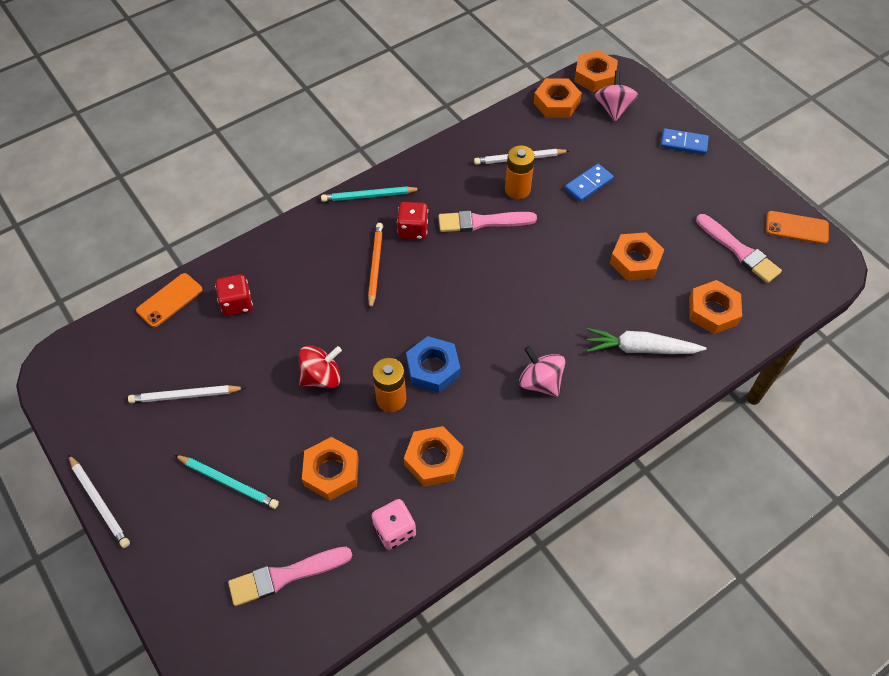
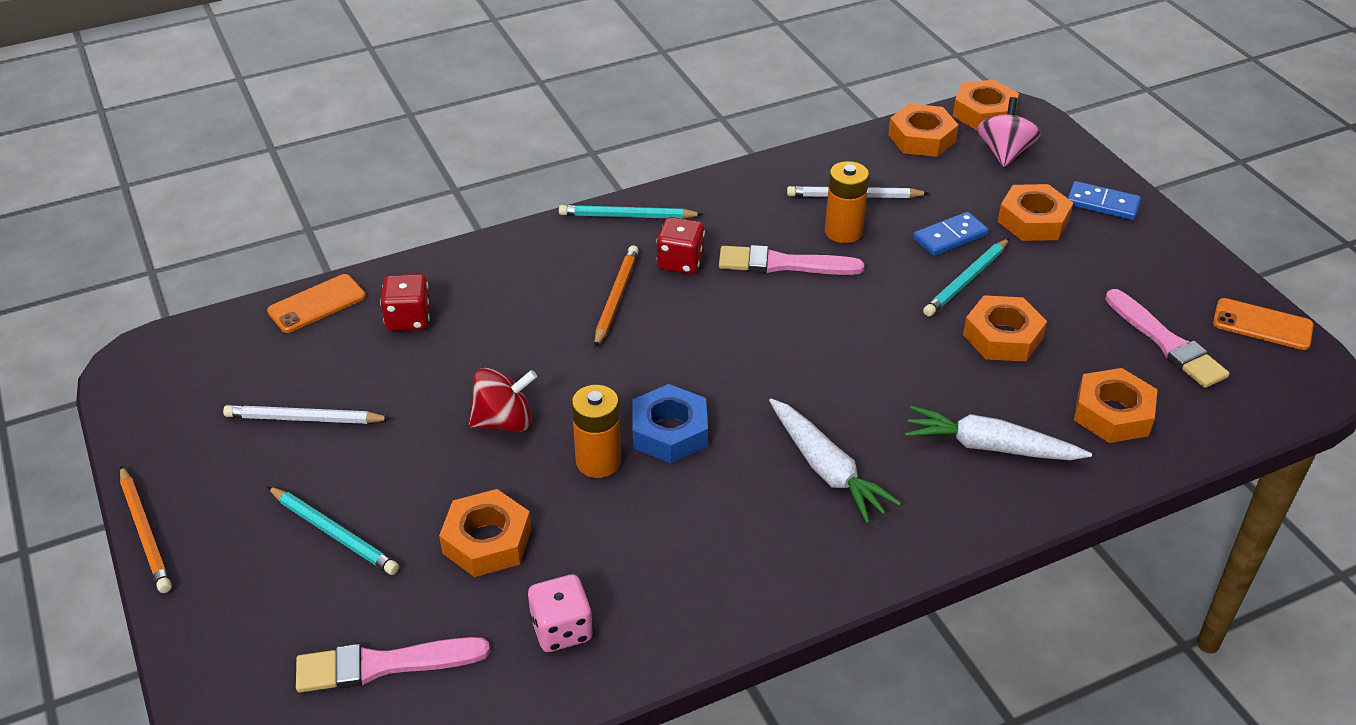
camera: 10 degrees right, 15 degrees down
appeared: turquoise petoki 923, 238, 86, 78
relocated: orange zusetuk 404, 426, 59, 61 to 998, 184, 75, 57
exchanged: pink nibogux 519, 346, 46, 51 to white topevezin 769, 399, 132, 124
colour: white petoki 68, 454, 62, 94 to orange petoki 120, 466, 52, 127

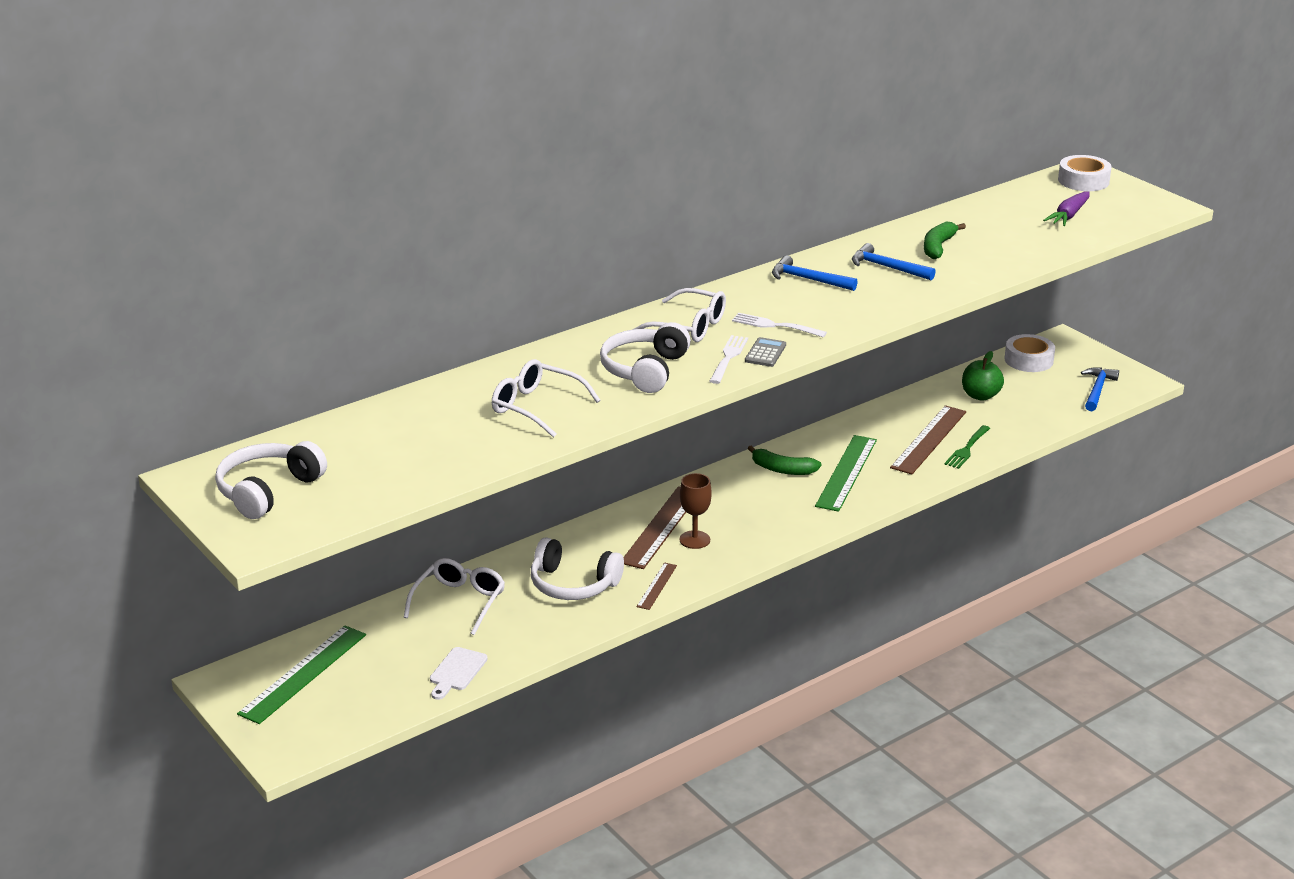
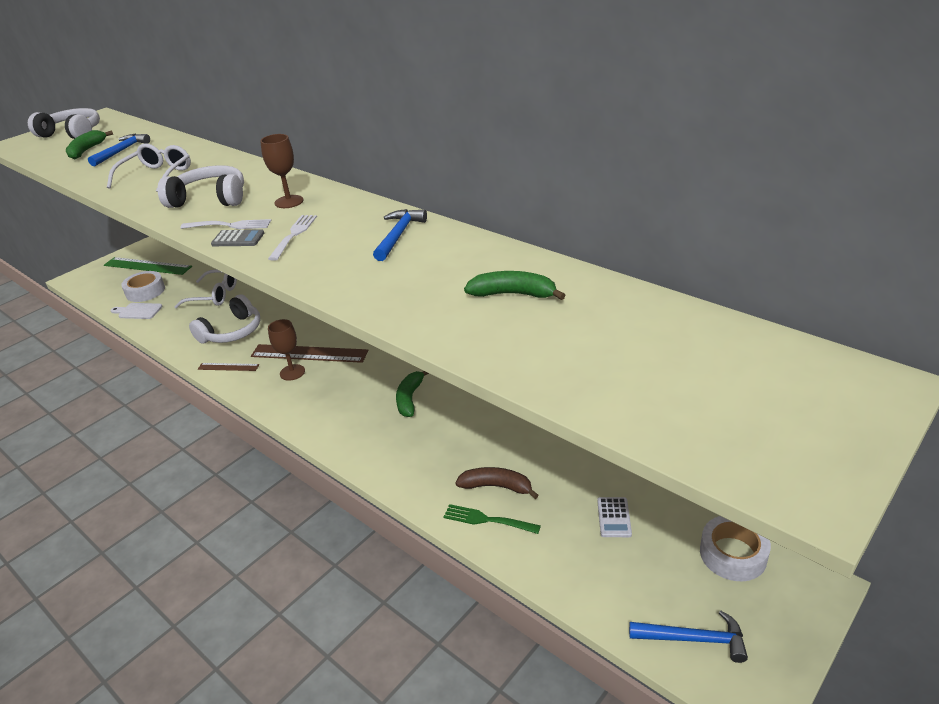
camera: 80 degrees right, 5 degrees up
missing: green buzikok 815, 435, 62, 77; purple topevezin 1043, 191, 47, 35
appeared: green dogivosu 66, 130, 47, 29
relocated: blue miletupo 852, 243, 84, 37 to 88, 134, 62, 32; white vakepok 1058, 155, 54, 36 to 121, 271, 44, 31
exchanged: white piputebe 632, 288, 94, 54 to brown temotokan 260, 134, 44, 74; brown buzikok 890, 405, 76, 69 to brown dogivosu 455, 467, 84, 32; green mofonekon 962, 351, 42, 50 to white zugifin 597, 497, 35, 40
spun: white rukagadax 531, 537, 93, 63 = 189, 294, 71, 49 150 degrees counterclockwise

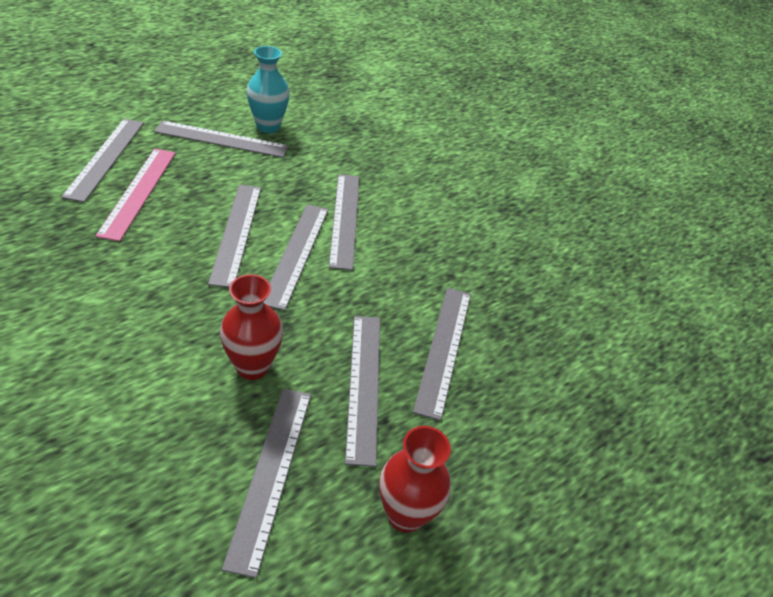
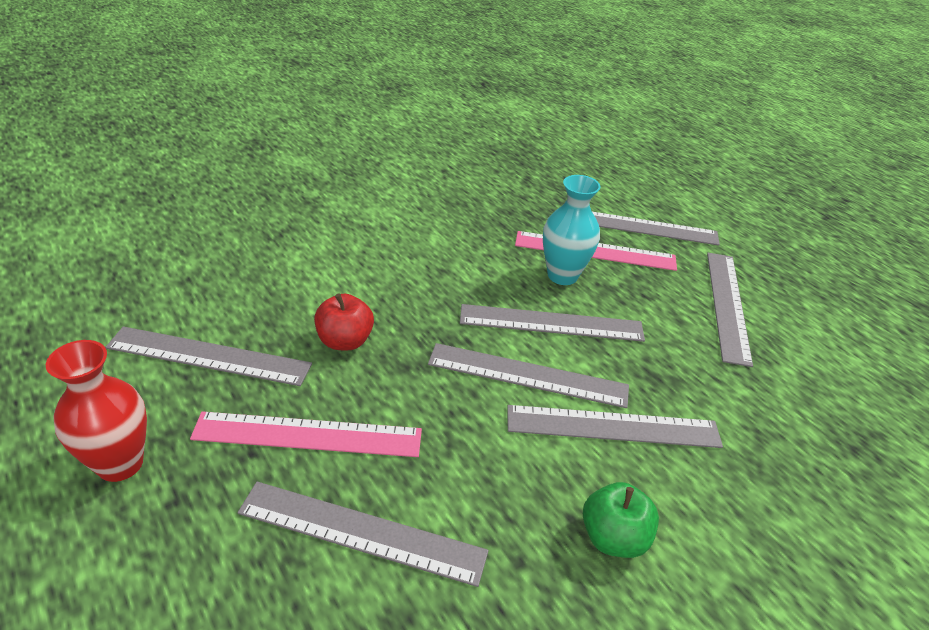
camera: 95 degrees right, 5 degrees down
appeared: green mofonekon 583, 482, 76, 76
relocated: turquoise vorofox 247, 46, 43, 87 to 543, 175, 58, 110
exchanged: red vorofox 220, 274, 63, 106 to red mofonekon 314, 293, 60, 57
colour: grey buzikok 345, 316, 35, 151 to pink buzikok 190, 411, 232, 46

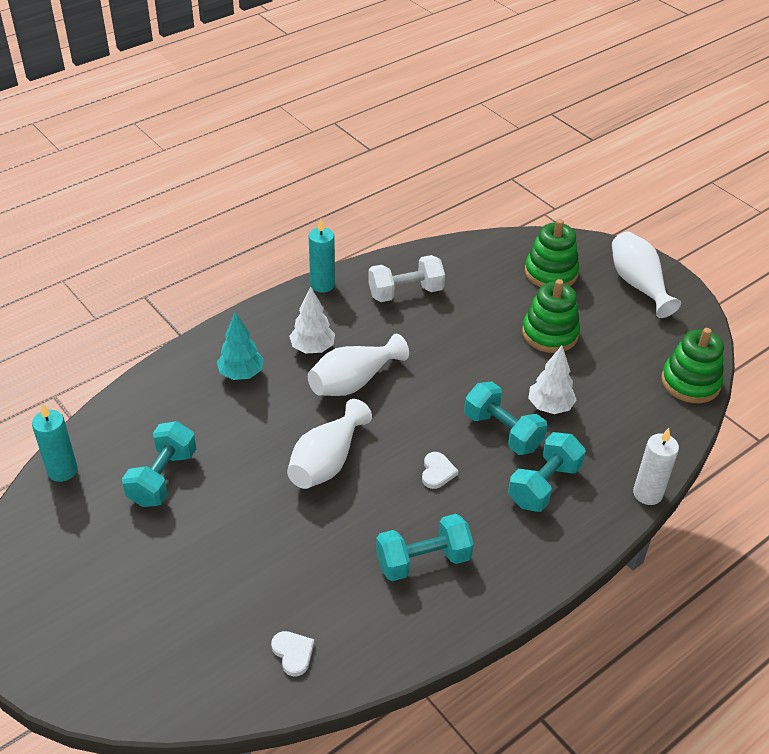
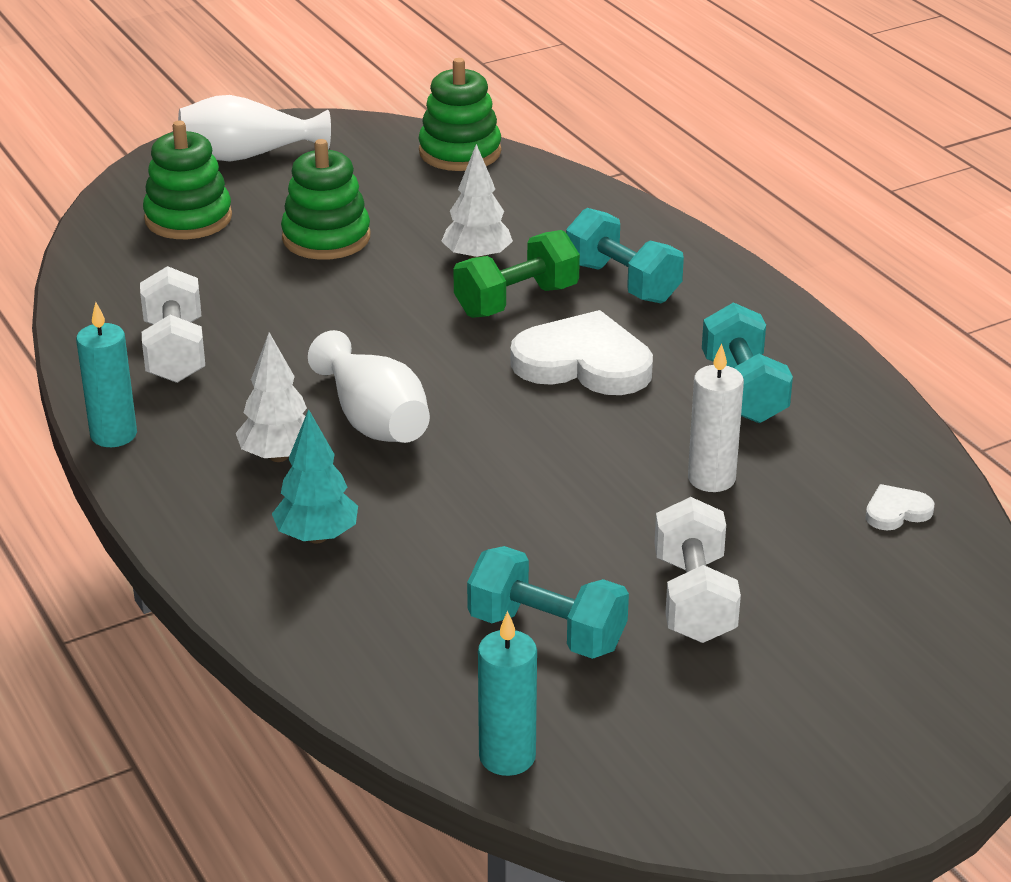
camera: 80 degrees left, 10 degrees down
missing: white vorofox 287, 399, 85, 90
appeared: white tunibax 654, 497, 87, 146
relocated: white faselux 633, 428, 46, 77 to 688, 343, 56, 149
colour: turquoise tunibax 464, 382, 83, 73 to green tunibax 453, 230, 127, 88
size: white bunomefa 422, 452, 36, 37 = 510, 310, 143, 85 x2.20

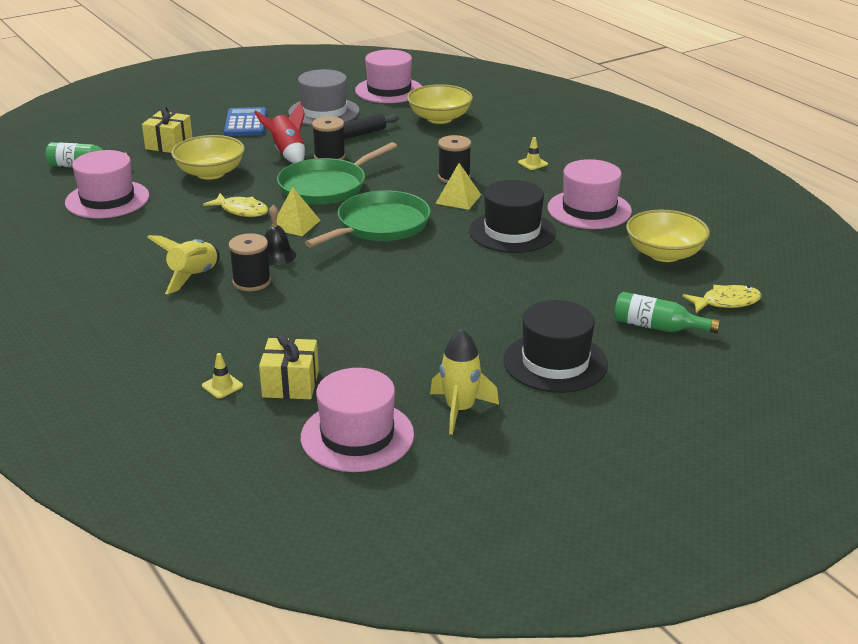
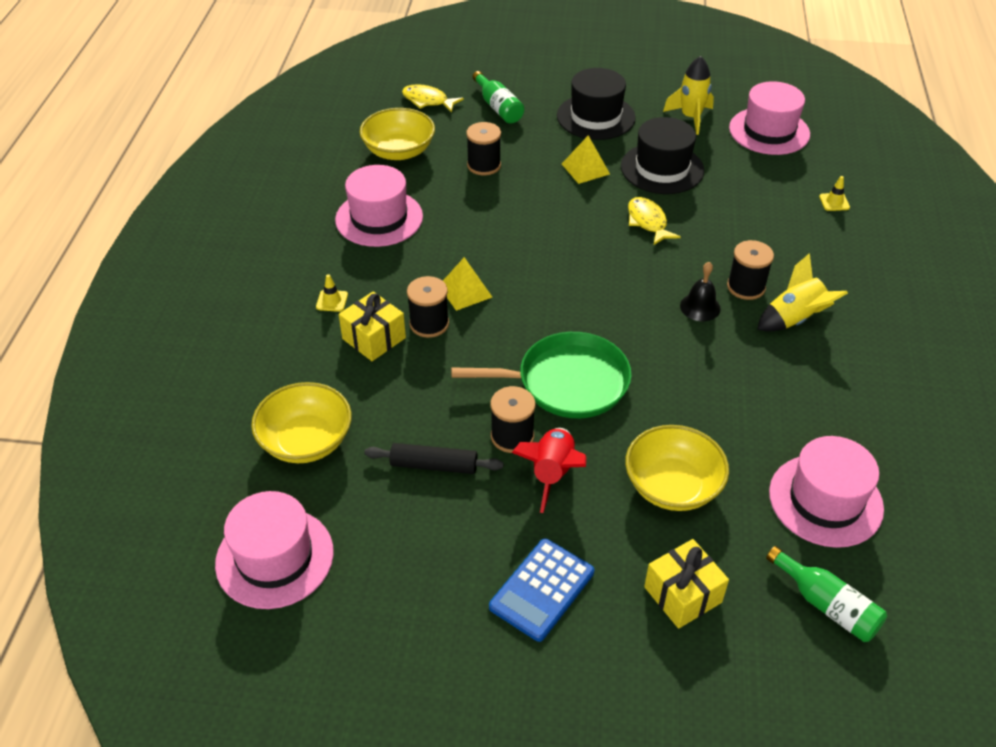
camera: 140 degrees left, 15 degrees up
missing: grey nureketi 288, 69, 71, 56; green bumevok 305, 190, 126, 57
appeared: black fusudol 466, 122, 35, 53
relocated: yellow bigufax 203, 193, 65, 24 to 628, 197, 53, 49; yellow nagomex 259, 333, 60, 66 to 339, 291, 67, 70; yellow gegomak 272, 187, 48, 49 to 562, 135, 48, 49; black nureketi 469, 180, 87, 73 to 621, 117, 83, 77

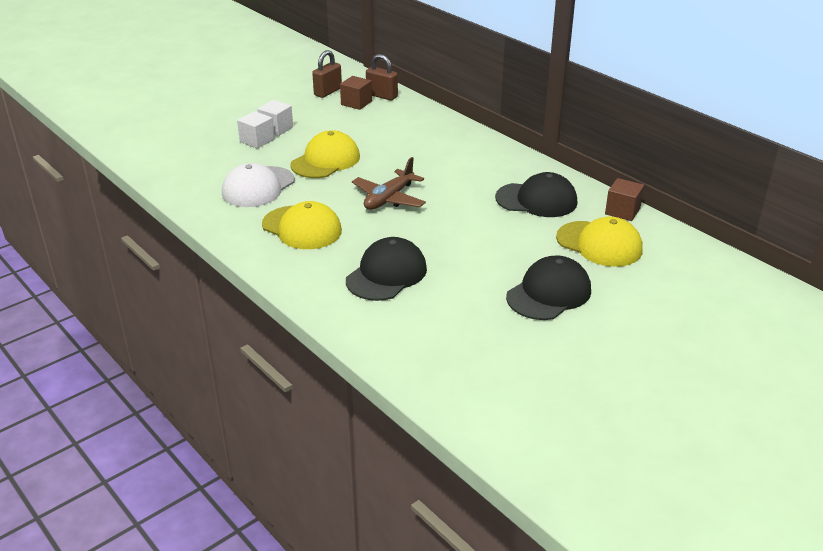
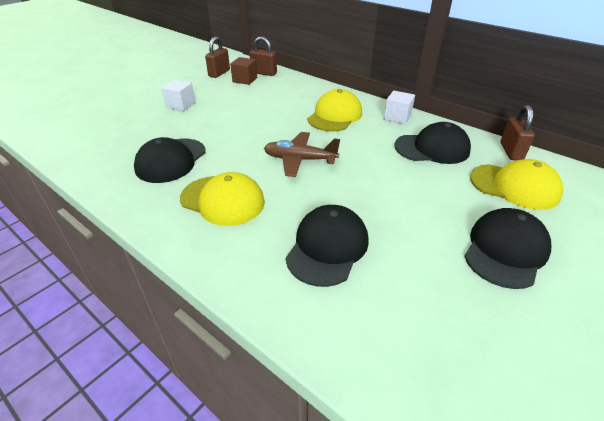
camera: 10 degrees left, 5 degrees up
relocated: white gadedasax 237, 111, 37, 38 to 384, 91, 31, 33; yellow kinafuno 290, 130, 70, 48 to 308, 89, 54, 42
exchanged: brown gadedasax 605, 178, 39, 43 to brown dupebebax 501, 105, 34, 55
colour: white kinafuno 222, 163, 73, 44 to black kinafuno 134, 137, 72, 46
spun: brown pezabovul 352, 157, 74, 53 = 264, 132, 76, 45 75 degrees clockwise

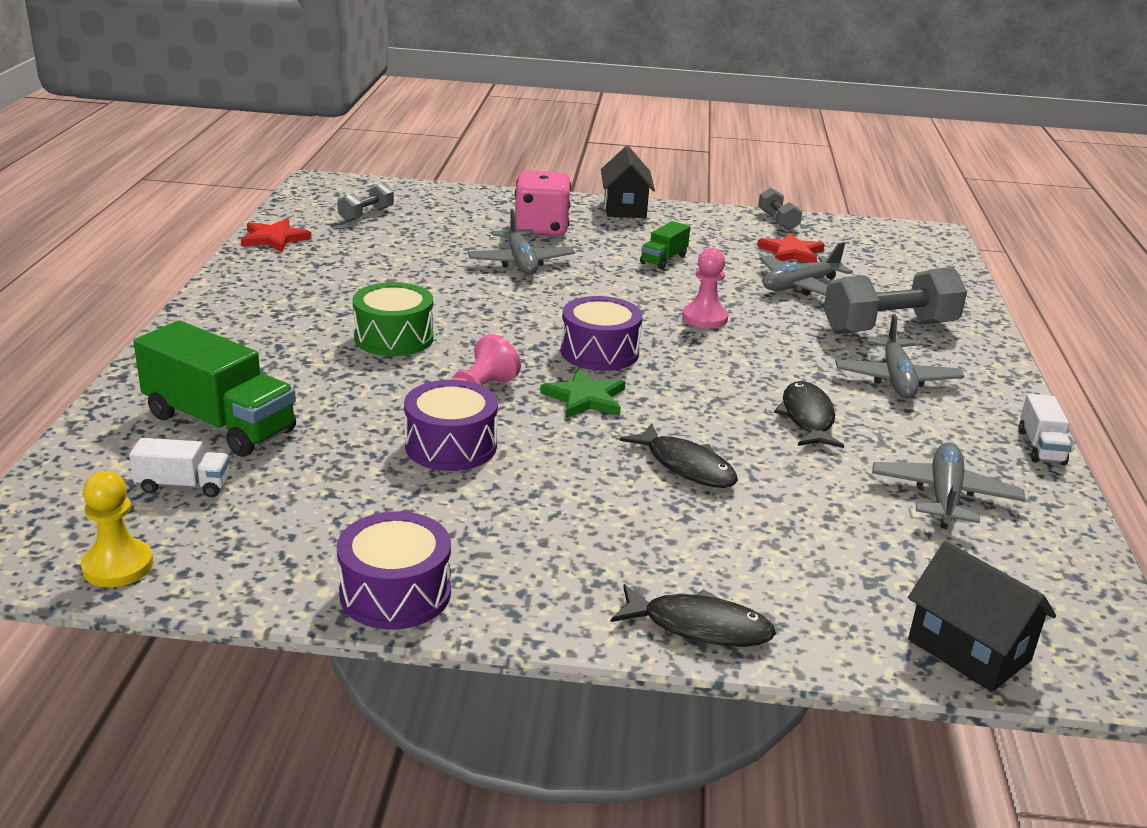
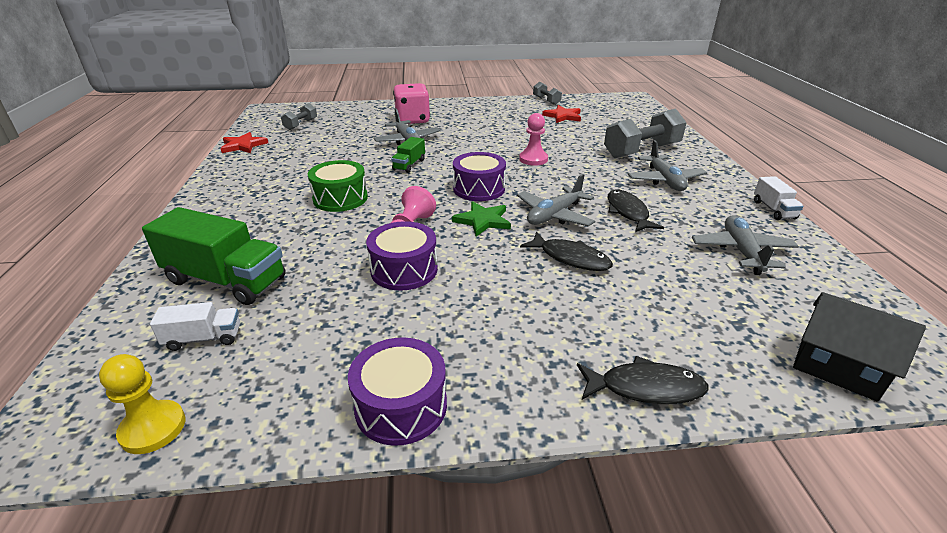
camera: 10 degrees left, 5 degrees up
missing: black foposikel 601, 146, 54, 72
relocated: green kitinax 640, 221, 50, 48 to 391, 137, 34, 36; grey pezabovul 759, 242, 94, 54 to 517, 174, 78, 52

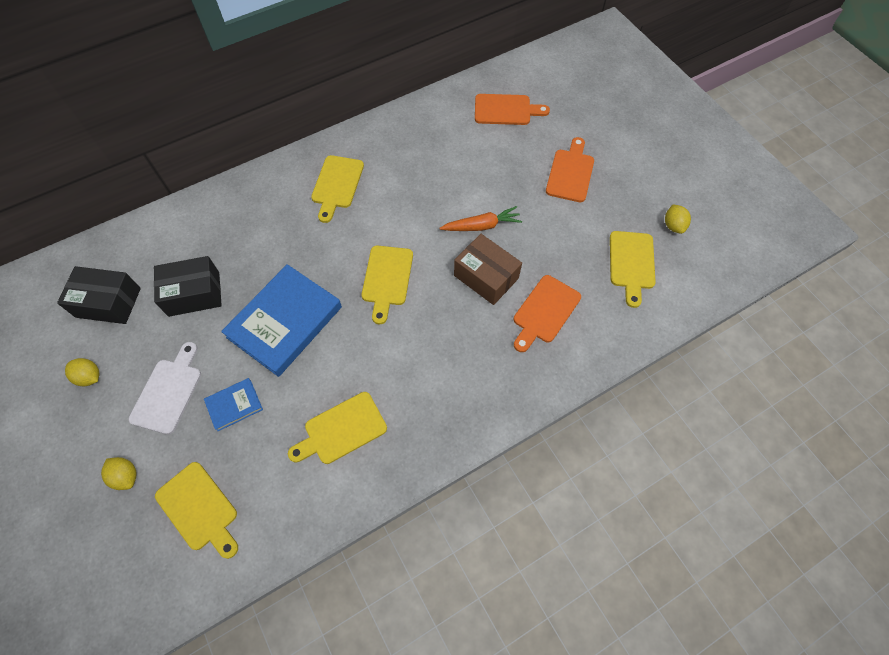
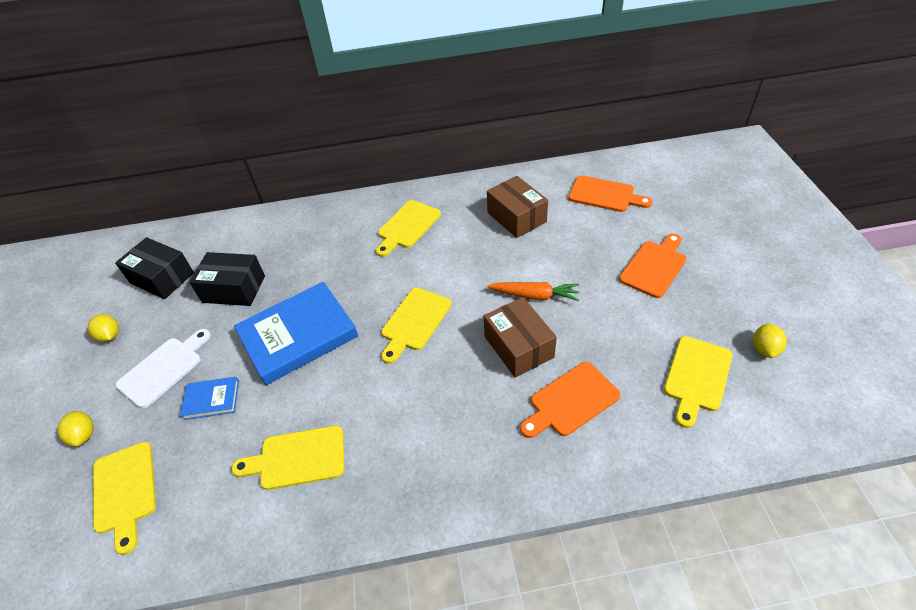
camera: 25 degrees right, 15 degrees down
appeared: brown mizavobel 487, 176, 61, 62

